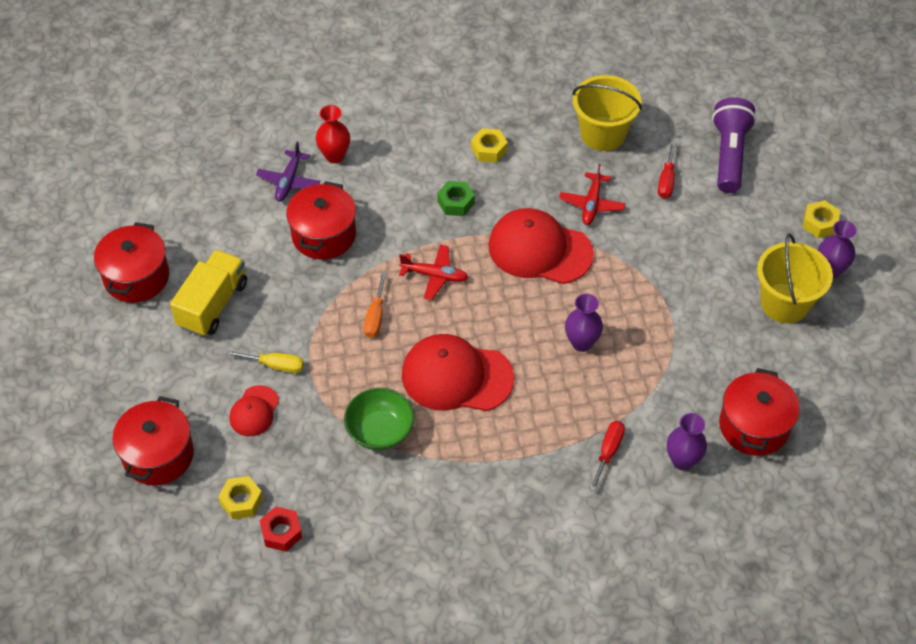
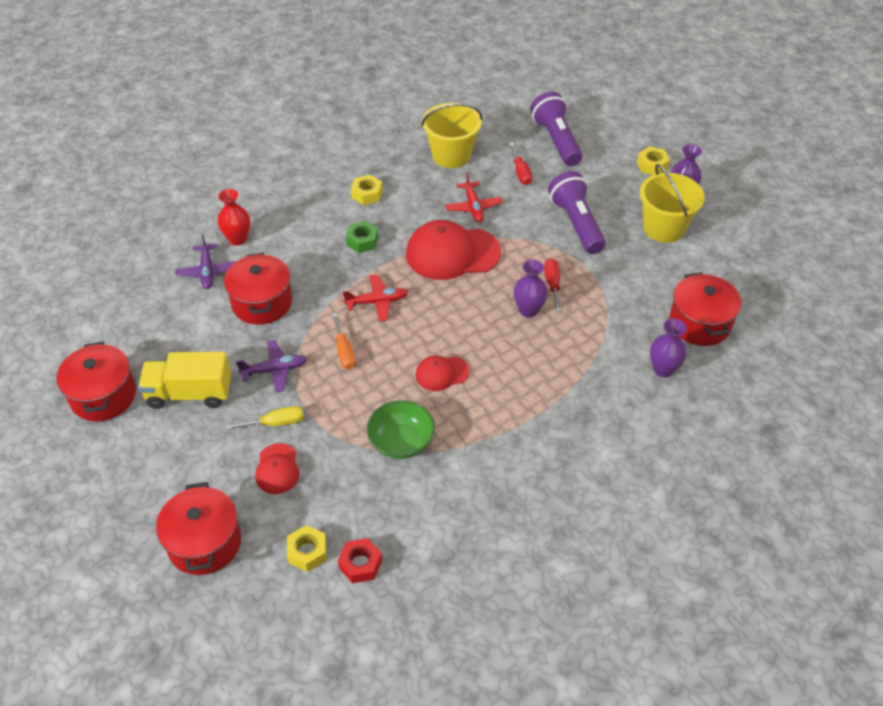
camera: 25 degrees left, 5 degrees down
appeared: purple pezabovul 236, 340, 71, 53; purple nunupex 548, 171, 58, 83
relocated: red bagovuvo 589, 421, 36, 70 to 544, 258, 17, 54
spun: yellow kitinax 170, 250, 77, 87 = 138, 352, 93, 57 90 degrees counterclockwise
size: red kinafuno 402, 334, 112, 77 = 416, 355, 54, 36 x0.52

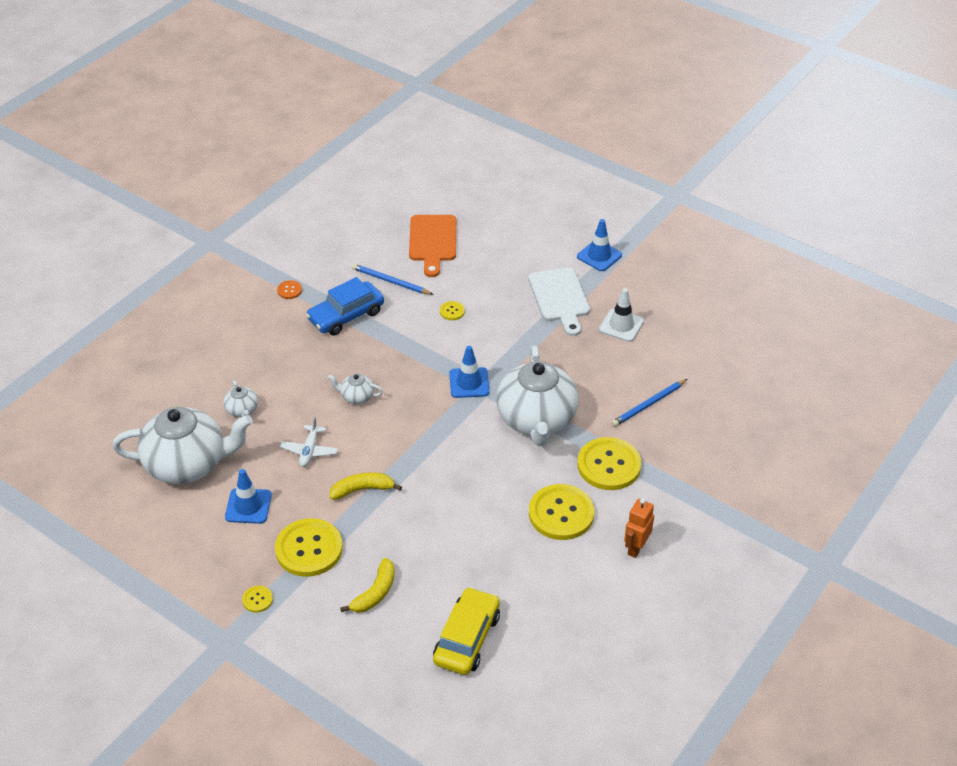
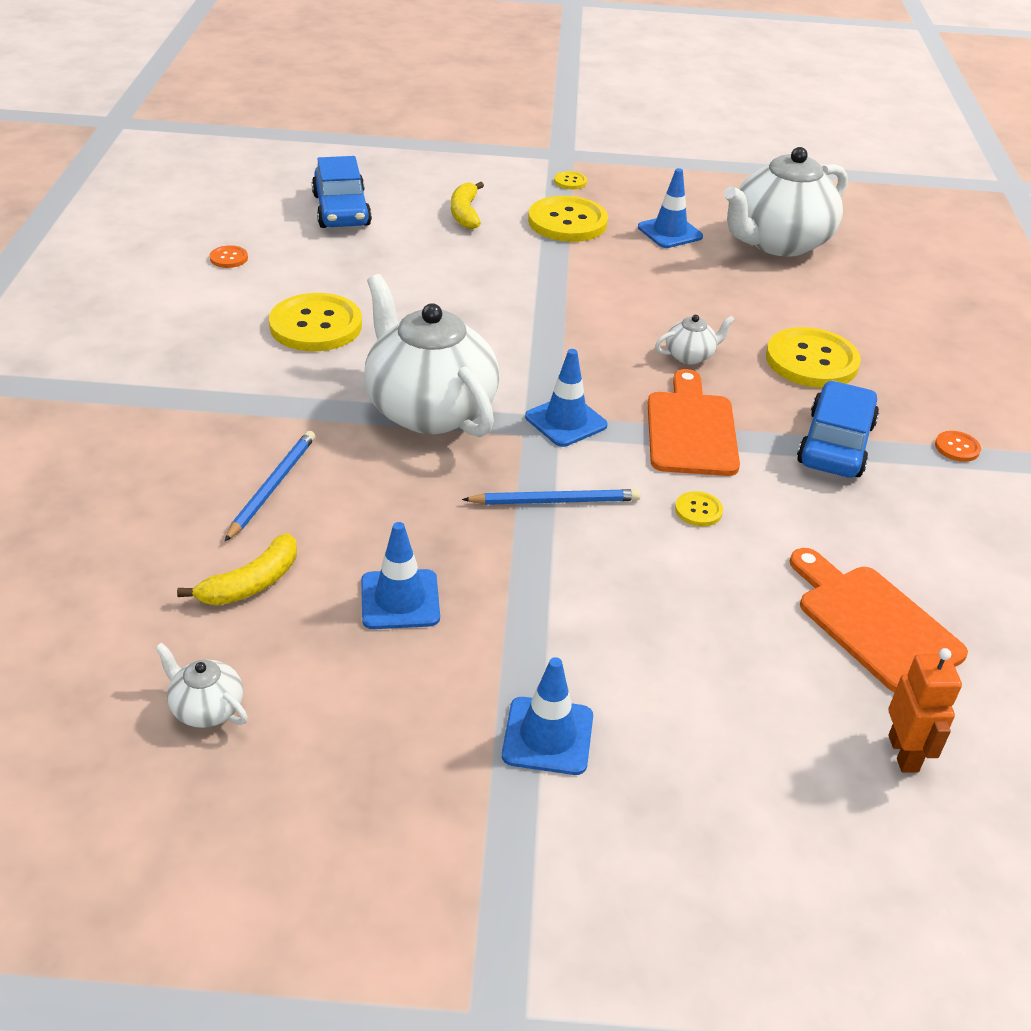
camera: 145 degrees right, 5 degrees down
missing: white pezabovul 280, 417, 58, 50; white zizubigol 528, 267, 62, 69
appeared: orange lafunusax 210, 245, 38, 23; orange zizubigol 648, 369, 92, 107
relocated: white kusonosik 224, 381, 34, 36 to 155, 642, 93, 86; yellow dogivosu 330, 472, 72, 28 to 177, 533, 120, 72; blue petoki 352, 264, 82, 31 to 462, 489, 178, 16; yellow lafunusax 578, 437, 63, 53 to 766, 327, 95, 61; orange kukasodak 624, 498, 30, 60 to 889, 648, 73, 125
colour: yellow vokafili 433, 587, 67, 88 to blue vokafili 312, 156, 60, 72; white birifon 599, 288, 45, 54 to blue birifon 361, 522, 79, 107

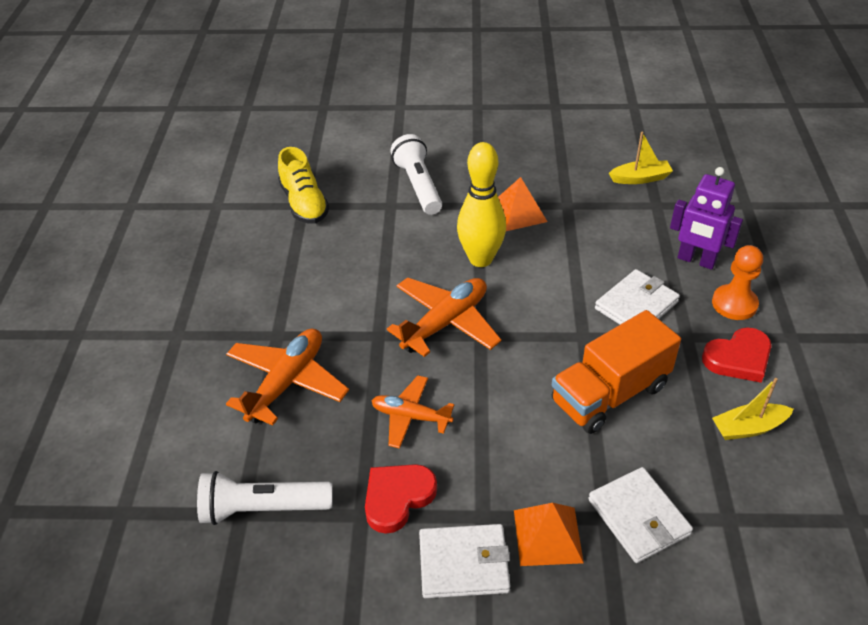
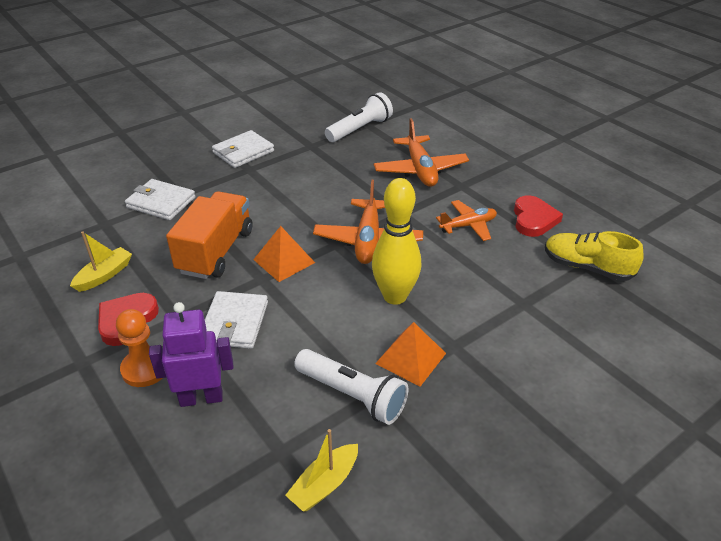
camera: 140 degrees right, 5 degrees down
relocated: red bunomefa 365, 464, 72, 70 to 514, 195, 49, 42; orange pezabovul 372, 375, 82, 74 to 436, 200, 61, 41; white nunupex 390, 134, 52, 81 to 294, 349, 114, 76; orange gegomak 514, 503, 70, 63 to 253, 226, 62, 56

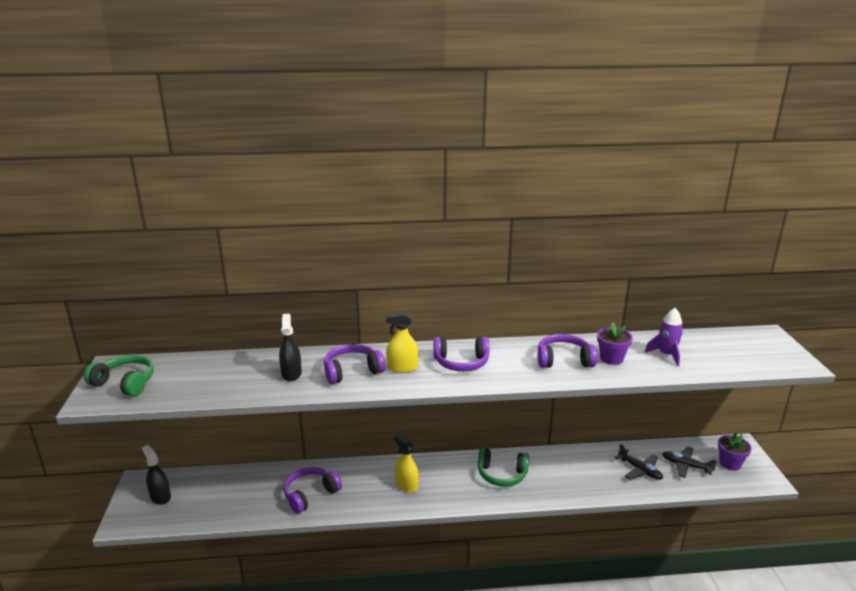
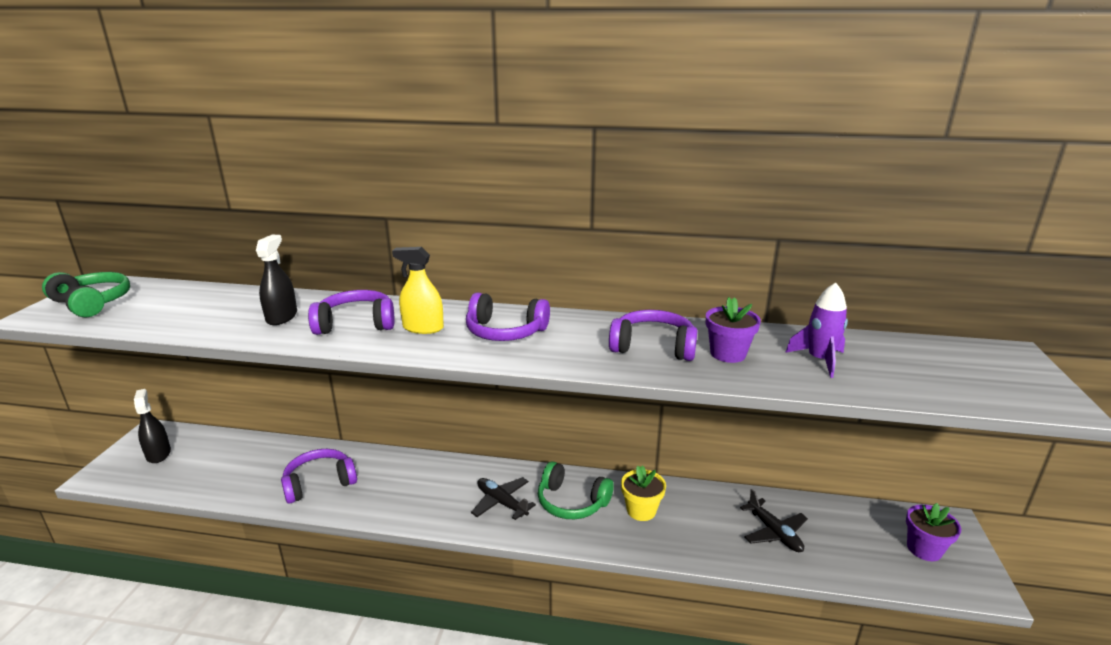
camera: 15 degrees right, 0 degrees up
missing: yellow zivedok 394, 435, 25, 58
appeared: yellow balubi 621, 465, 45, 56
relocated: black pezabovul 662, 446, 55, 32 to 471, 477, 65, 43

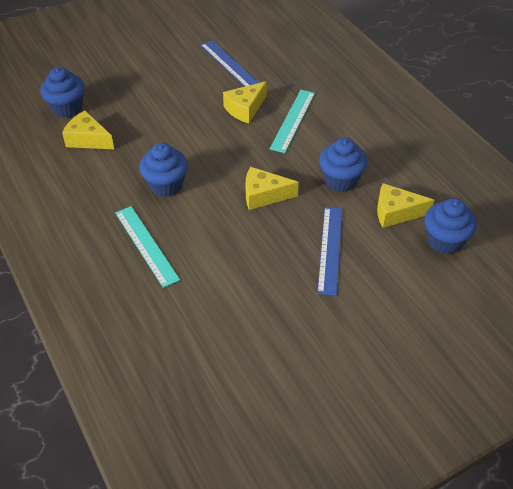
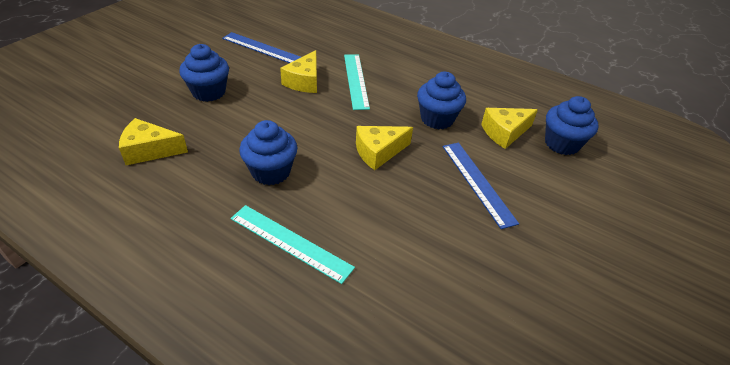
camera: 30 degrees left, 5 degrees down
relocated: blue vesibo 40, 67, 45, 51 to 179, 44, 50, 58

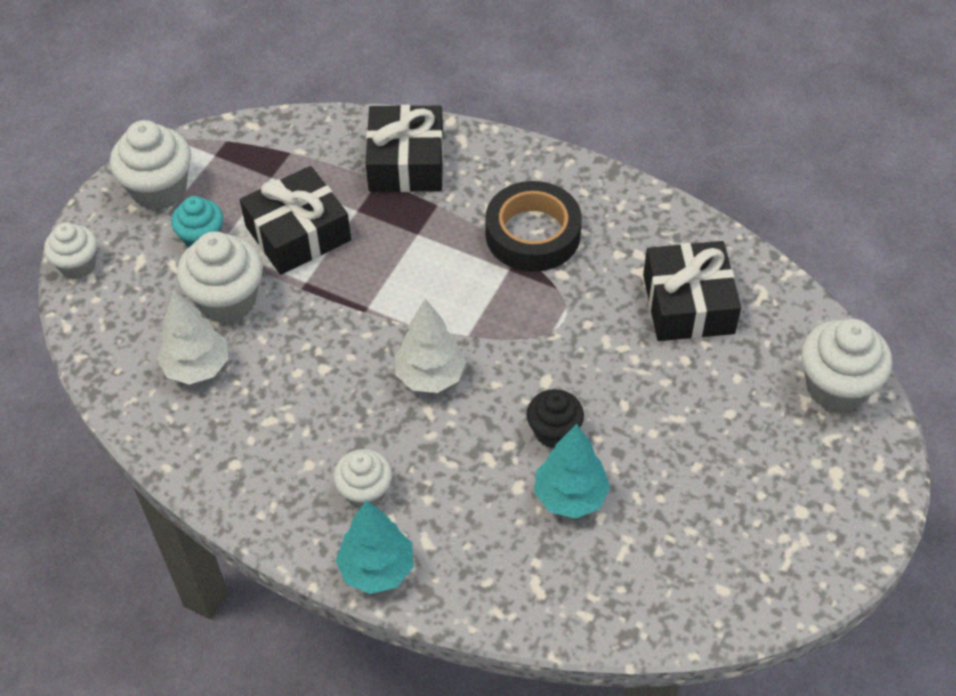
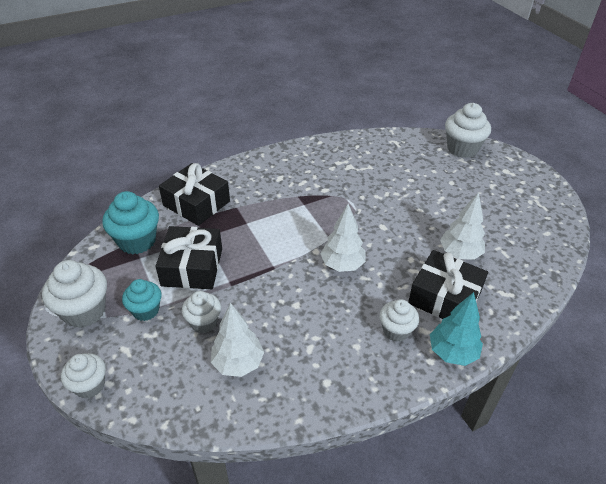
camera: 55 degrees left, 10 degrees down
missing: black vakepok 485, 181, 97, 91; black vesibo 527, 389, 57, 59
appeared: turquoise vesibo 102, 191, 57, 64
relocated: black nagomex 643, 241, 98, 100 to 408, 250, 80, 69
colour: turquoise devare 534, 424, 76, 95 to white devare 440, 192, 45, 68
size: white vesibo 177, 231, 86, 92 = 182, 291, 39, 42 x0.63

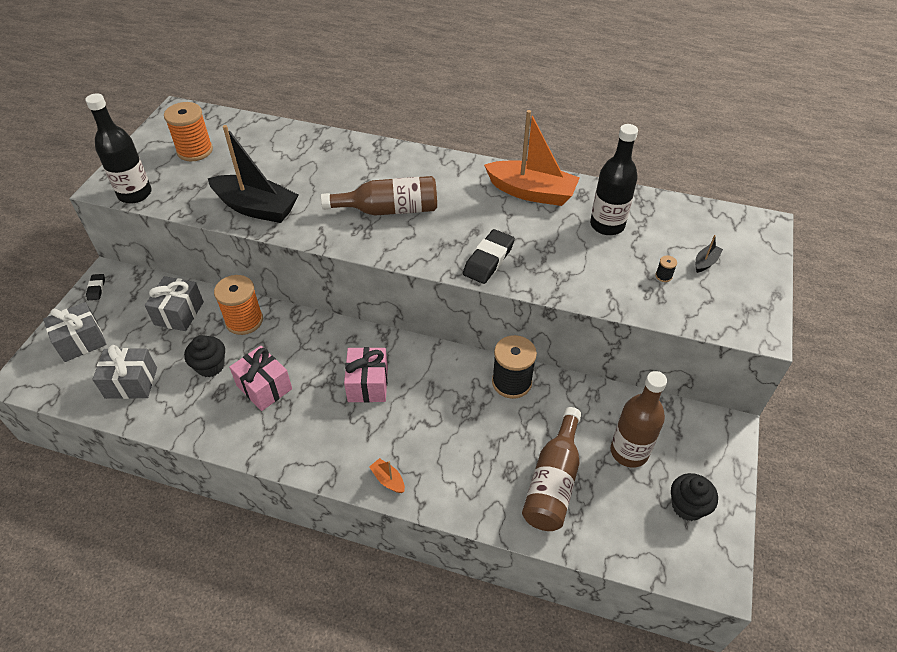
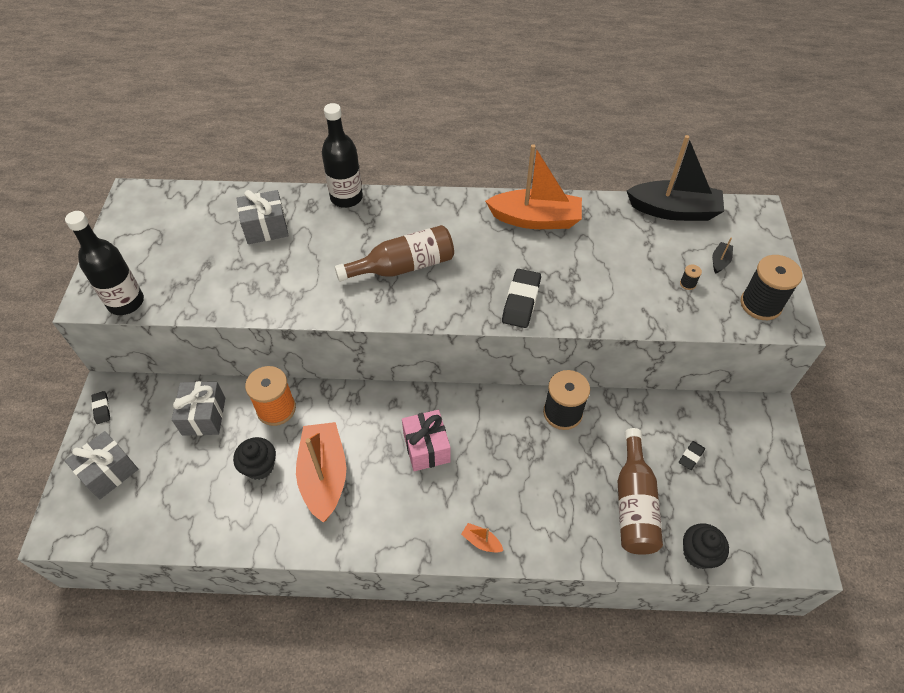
camera: 15 degrees left, 5 degrees up
missing: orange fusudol 164, 102, 49, 59
appeared: black fusudol 740, 255, 62, 65
relocated: grey nagomex 92, 345, 65, 54 to 236, 190, 53, 54; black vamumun 208, 125, 90, 98 to 627, 135, 97, 86; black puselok 590, 124, 48, 111 to 322, 103, 41, 105; black vesibo 671, 473, 47, 48 to 683, 523, 46, 46
exchanged: pink nagomex 229, 346, 63, 65 to orange vamumun 296, 422, 50, 100; brown puselok 611, 371, 56, 97 to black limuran 679, 441, 26, 29

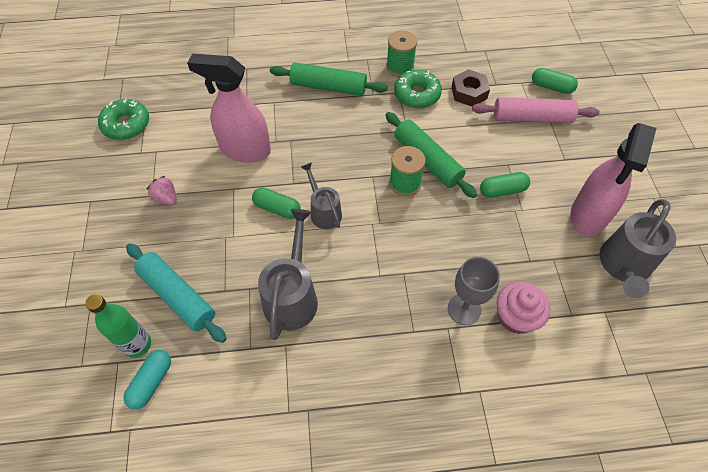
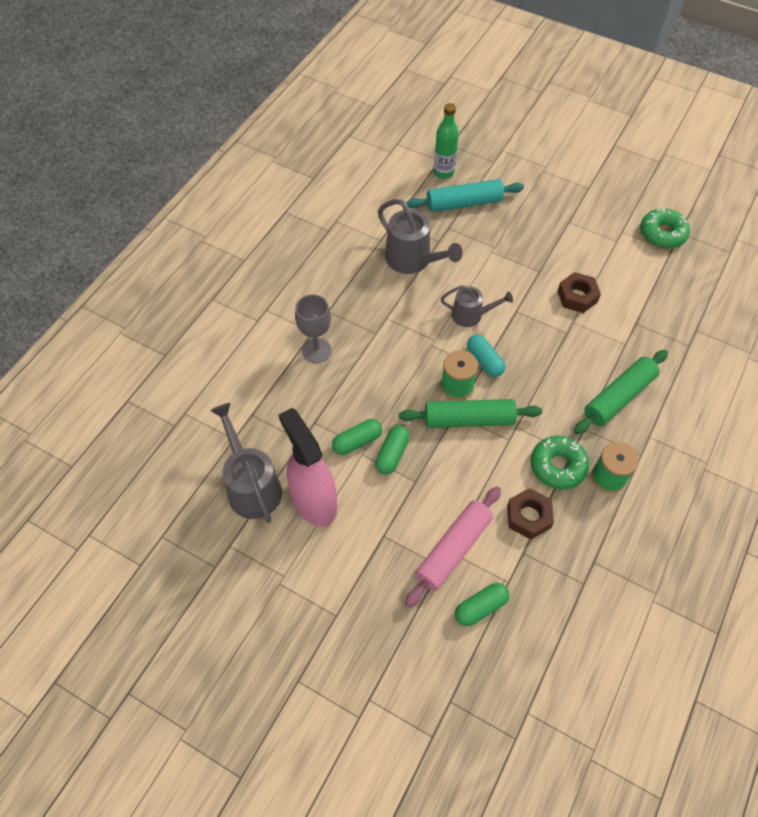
camera: 125 degrees right, 0 degrees up
missing: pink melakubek 146, 176, 31, 29; pink vesibo 497, 282, 53, 52
relocated: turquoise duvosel 123, 350, 48, 59 to 467, 335, 38, 42; green duvosel 252, 187, 49, 32 to 332, 419, 50, 36
exchanged: pink zivedok 187, 54, 84, 108 to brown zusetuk 557, 272, 44, 41

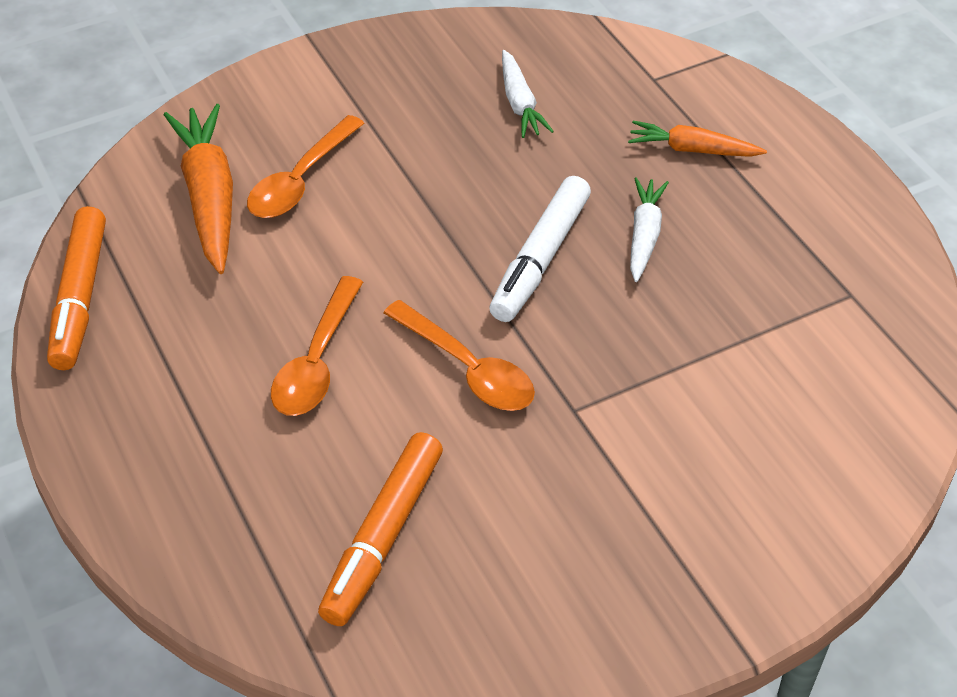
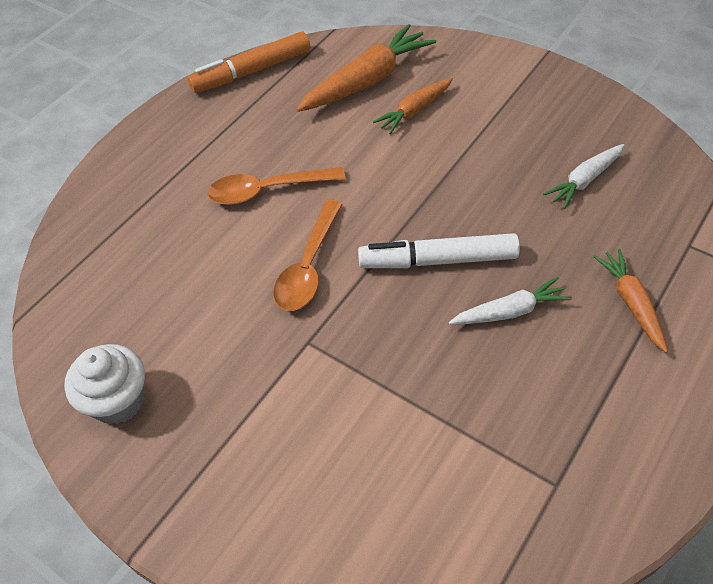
camera: 65 degrees right, 5 degrees up
missing: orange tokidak 318, 432, 125, 194
appeared: white vesibo 64, 344, 81, 80
exchanged: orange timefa 247, 115, 118, 103 to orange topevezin 373, 78, 80, 56

